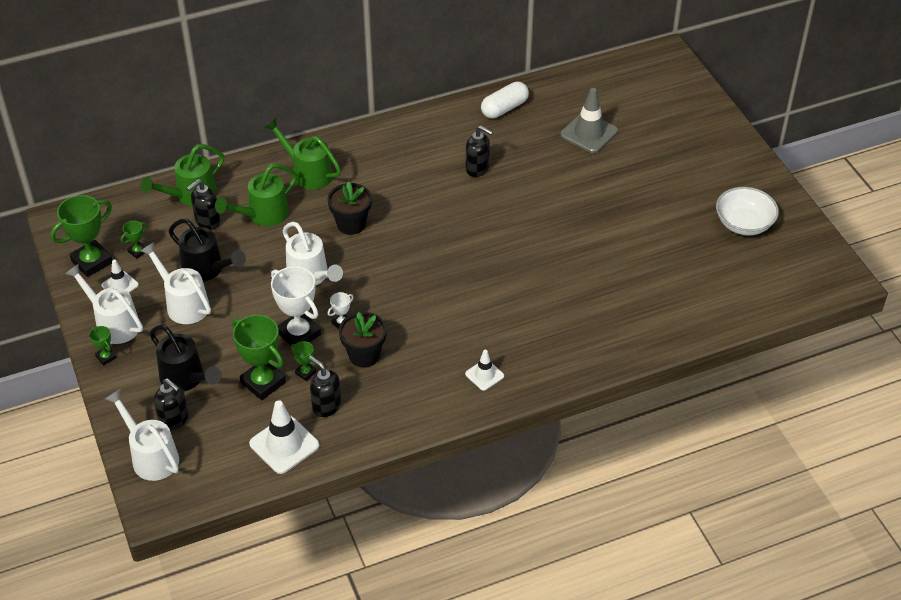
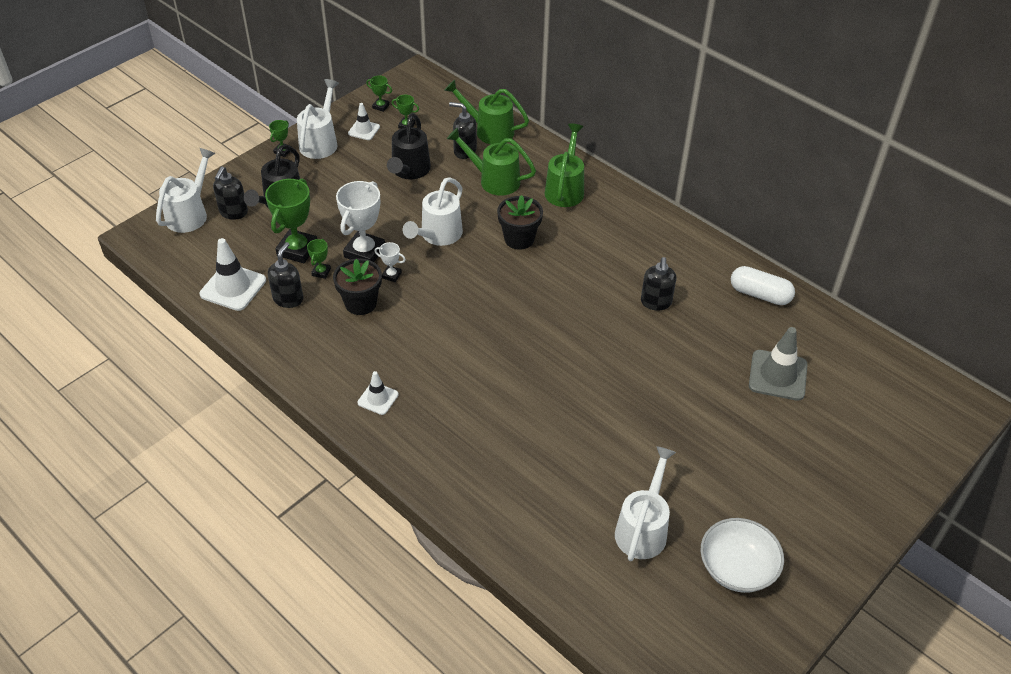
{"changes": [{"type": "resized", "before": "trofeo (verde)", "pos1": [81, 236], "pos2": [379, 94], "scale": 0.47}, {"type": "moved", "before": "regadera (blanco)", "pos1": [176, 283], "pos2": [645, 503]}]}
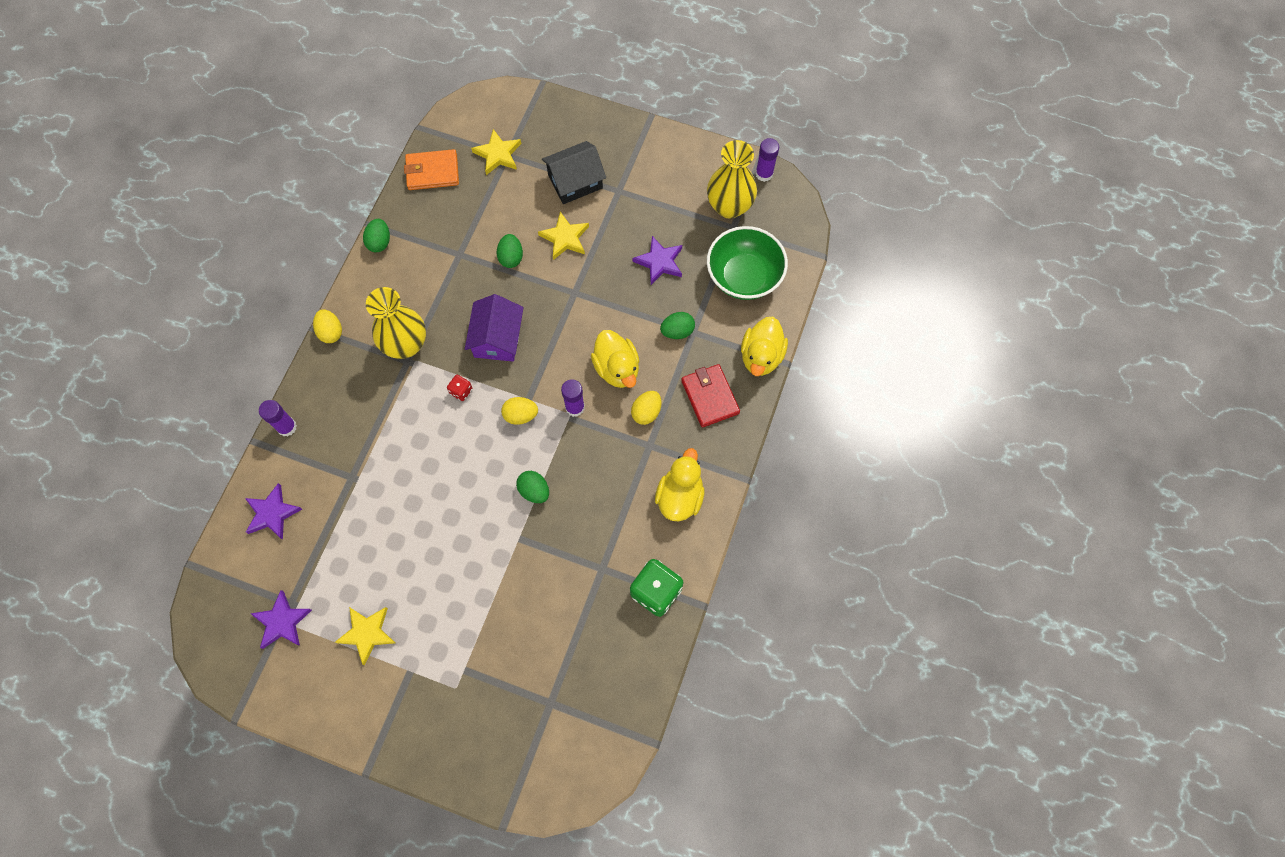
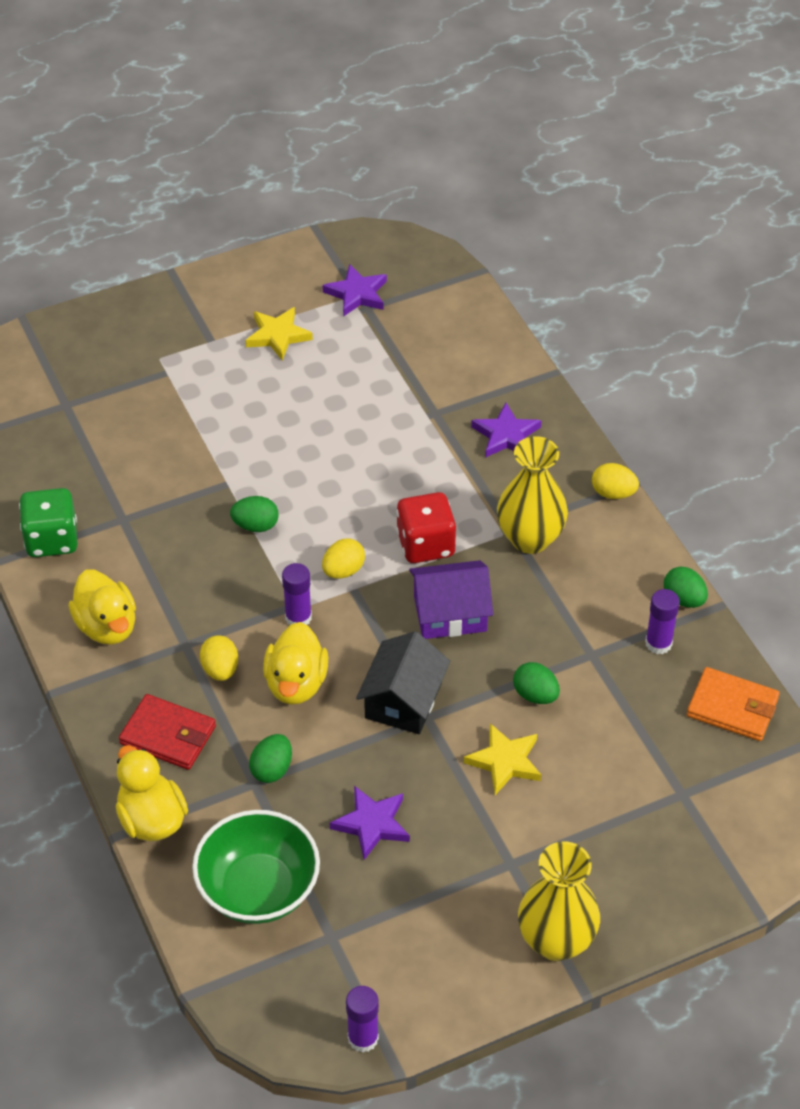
{"changes": [{"type": "turned", "before": "pato (amarillo)", "pos1": [615, 359], "pos2": [295, 663], "turn": -105}, {"type": "moved", "before": "casa (negro)", "pos1": [574, 172], "pos2": [403, 682]}, {"type": "resized", "before": "dado (rojo)", "pos1": [459, 388], "pos2": [426, 527], "scale": 2.07}, {"type": "turned", "before": "casa (morado)", "pos1": [494, 328], "pos2": [451, 599], "turn": -60}, {"type": "moved", "before": "estrella (morado)", "pos1": [273, 511], "pos2": [506, 430]}, {"type": "moved", "before": "florero (amarillo)", "pos1": [732, 179], "pos2": [559, 901]}, {"type": "moved", "before": "barra de pegamento (morado)", "pos1": [278, 418], "pos2": [662, 621]}, {"type": "turned", "before": "cartera (naranja)", "pos1": [431, 169], "pos2": [733, 704], "turn": 75}, {"type": "removed", "before": "estrella (amarillo)", "pos1": [496, 152]}]}
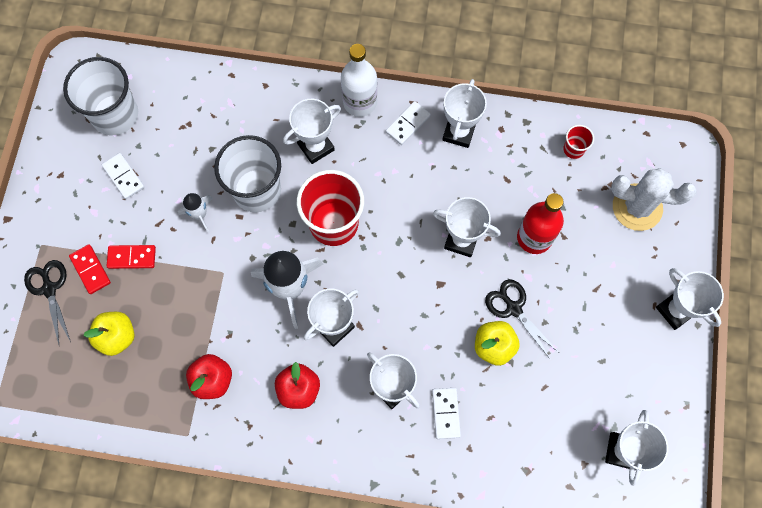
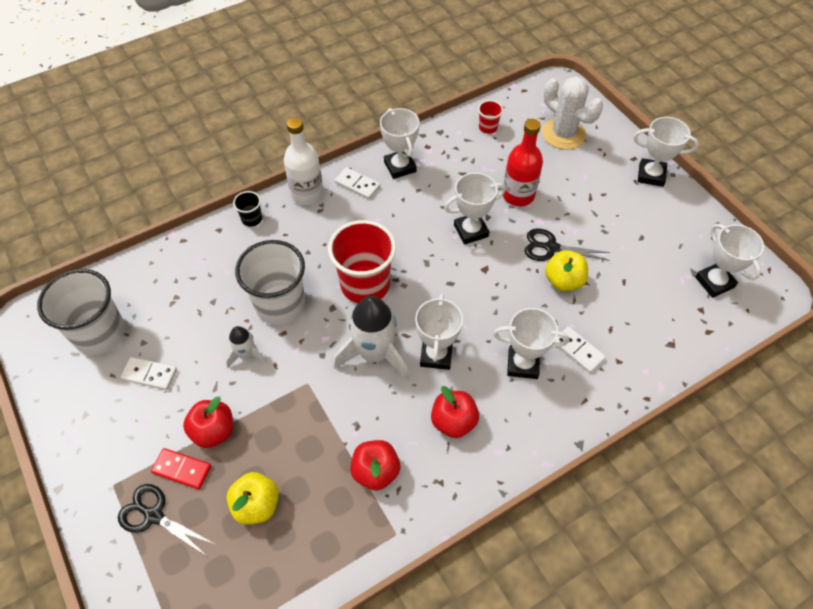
{"changes": [{"type": "replaced", "before": "ficha de dominó (rojo)", "after": "manzana (rojo)", "pos1": [131, 257], "pos2": [208, 422]}, {"type": "added", "after": "vaso (negro)", "pos2": [247, 209]}, {"type": "turned", "before": "ficha de dominó (blanco)", "pos1": [408, 123], "pos2": [357, 183], "turn": -60}, {"type": "turned", "before": "cactus (blanco)", "pos1": [654, 199], "pos2": [572, 113], "turn": 75}, {"type": "removed", "before": "trofeo (blanco)", "pos1": [312, 131]}]}
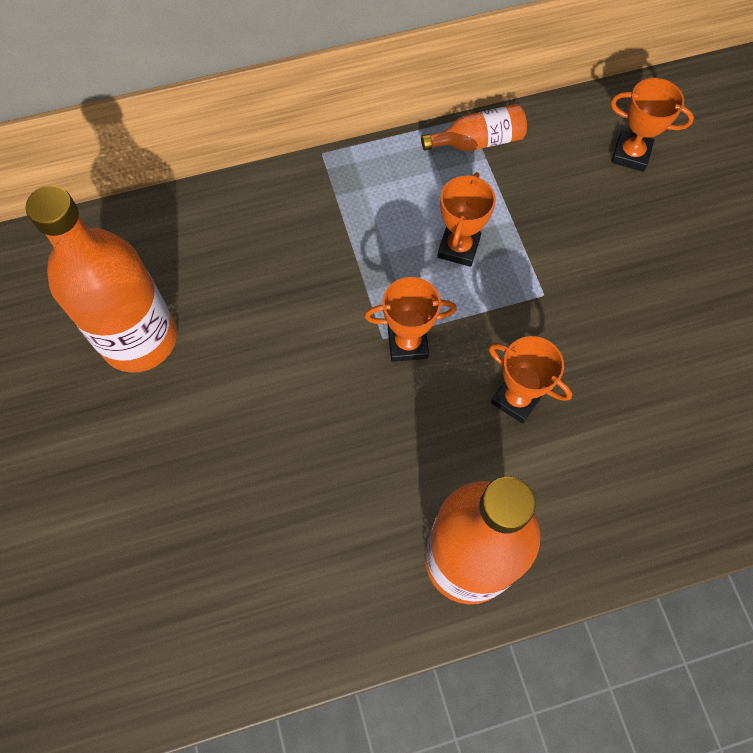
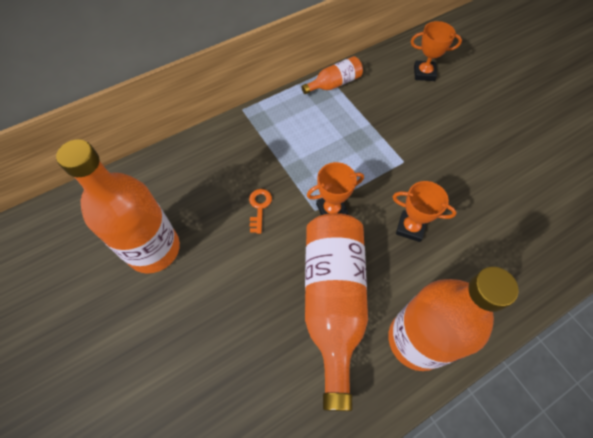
{"changes": [{"type": "added", "after": "llave (naranja)", "pos2": [260, 211]}, {"type": "added", "after": "botella (naranja)", "pos2": [336, 312]}, {"type": "removed", "before": "trofeo (naranja)", "pos1": [466, 219]}]}
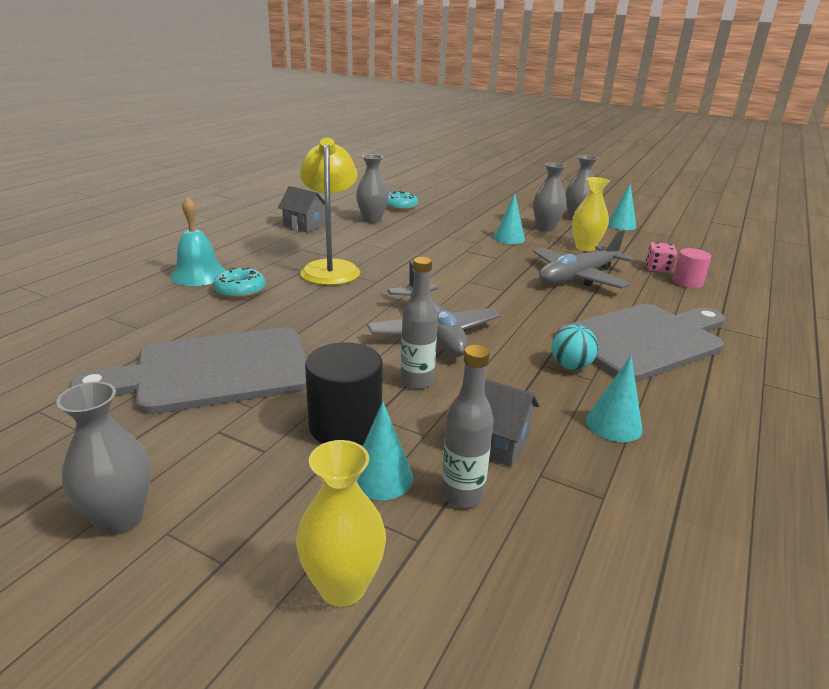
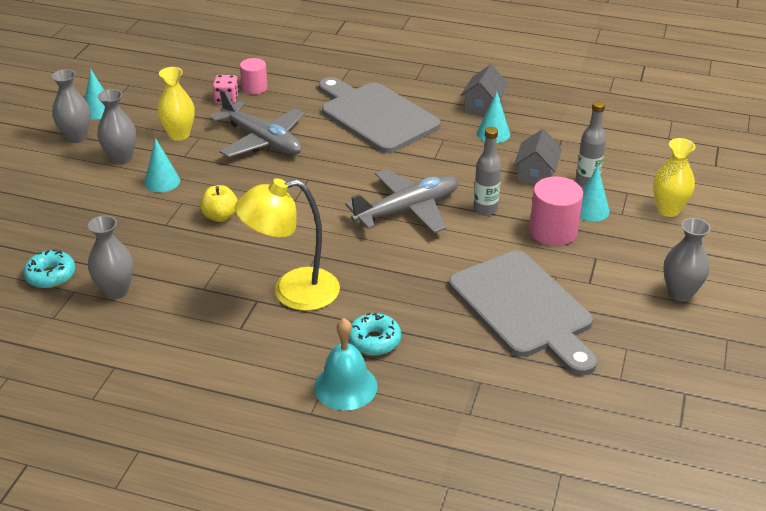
{"changes": [{"type": "added", "after": "manzana (amarillo)", "pos2": [219, 203]}, {"type": "moved", "before": "casa (gris)", "pos1": [302, 209], "pos2": [484, 90]}, {"type": "recoloured", "before": "cilindro (negro)", "after": "cilindro (rosa)", "pos1": [344, 393], "pos2": [556, 211]}, {"type": "removed", "before": "pelota (turquesa)", "pos1": [574, 347]}]}
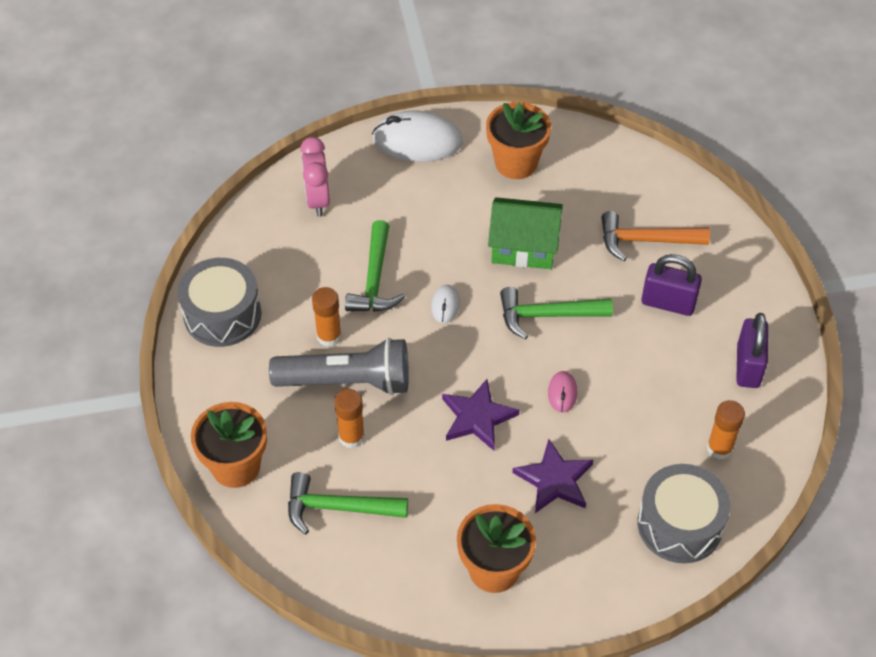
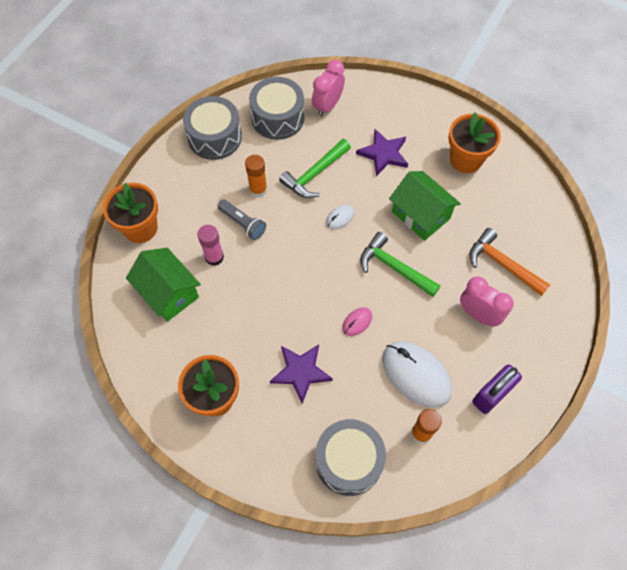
{"changes": [{"type": "replaced", "before": "martillo (verde)", "after": "casa (verde)", "pos1": [348, 503], "pos2": [163, 285]}, {"type": "recoloured", "before": "barra de pegamento (naranja)", "after": "barra de pegamento (rosa)", "pos1": [349, 418], "pos2": [210, 245]}, {"type": "resized", "before": "lámpara de mano (gris)", "pos1": [339, 367], "pos2": [241, 220], "scale": 0.55}, {"type": "added", "after": "tambor (gris)", "pos2": [276, 108]}, {"type": "moved", "before": "estrella (morado)", "pos1": [481, 415], "pos2": [382, 152]}, {"type": "moved", "before": "ratón (blanco)", "pos1": [417, 136], "pos2": [417, 374]}, {"type": "replaced", "before": "candado (morado)", "after": "despertador (rosa)", "pos1": [672, 285], "pos2": [487, 301]}]}
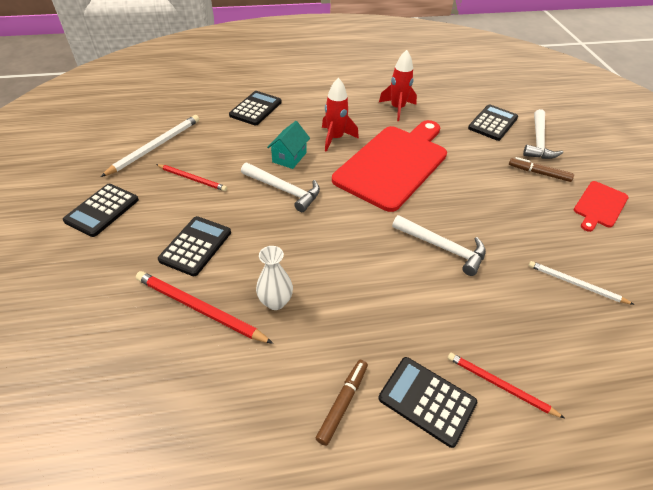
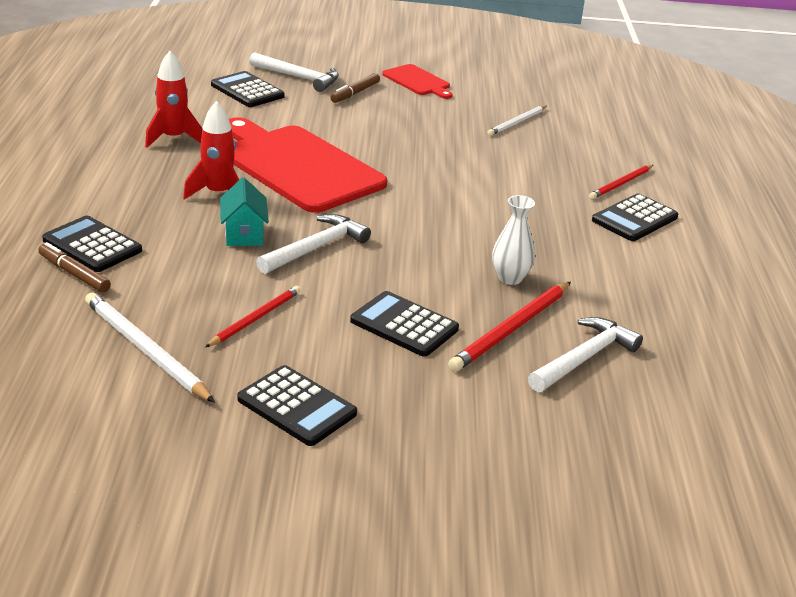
{"changes": [{"type": "moved", "before": "rotulador (marrón)", "pos1": [342, 403], "pos2": [74, 267]}, {"type": "turned", "before": "casa (turquesa)", "pos1": [288, 145], "pos2": [244, 211], "turn": 45}, {"type": "moved", "before": "martillo (blanco)", "pos1": [439, 245], "pos2": [585, 354]}]}
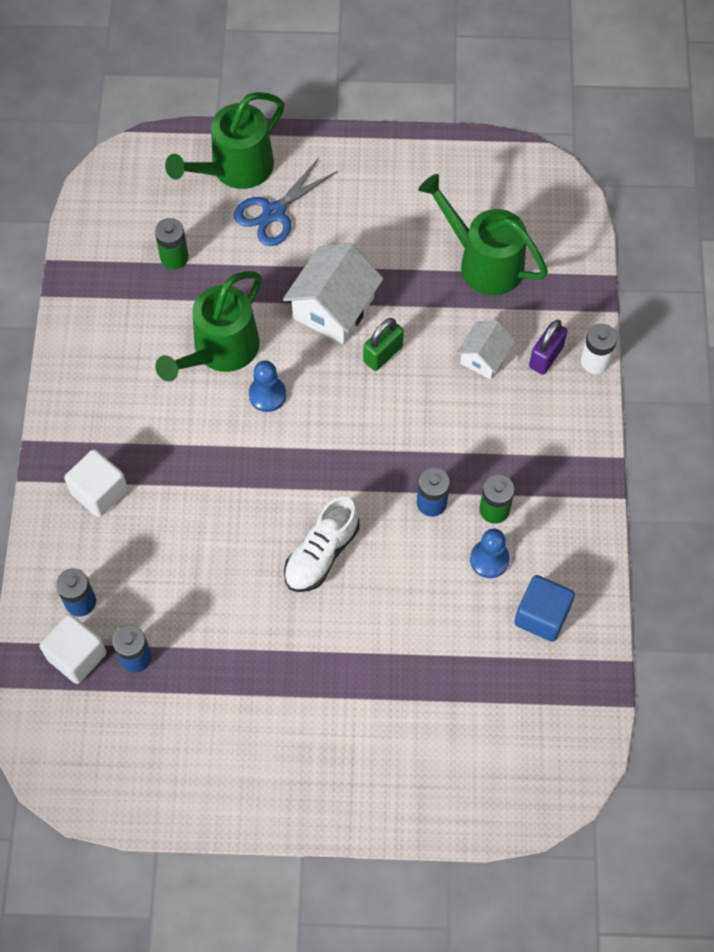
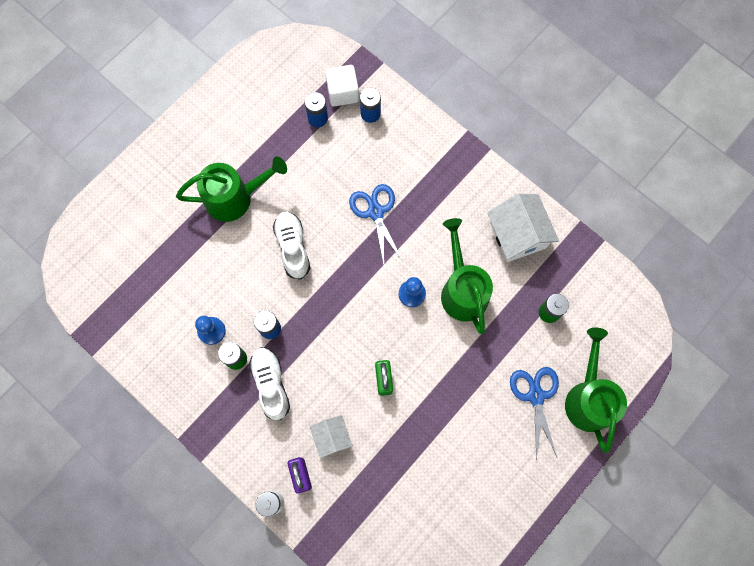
{"changes": [{"type": "moved", "before": "regadera (verde)", "pos1": [483, 234], "pos2": [231, 189]}, {"type": "added", "after": "zapato (blanco)", "pos2": [269, 383]}, {"type": "added", "after": "tijeras (azul)", "pos2": [376, 224]}, {"type": "moved", "before": "casa (blanco)", "pos1": [333, 293], "pos2": [523, 228]}, {"type": "removed", "before": "cubo (blanco)", "pos1": [96, 483]}, {"type": "removed", "before": "cubo (azul)", "pos1": [544, 608]}]}
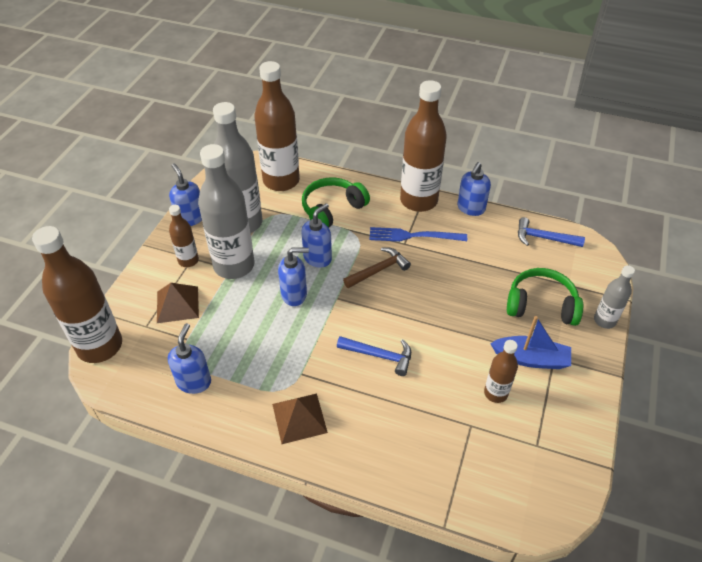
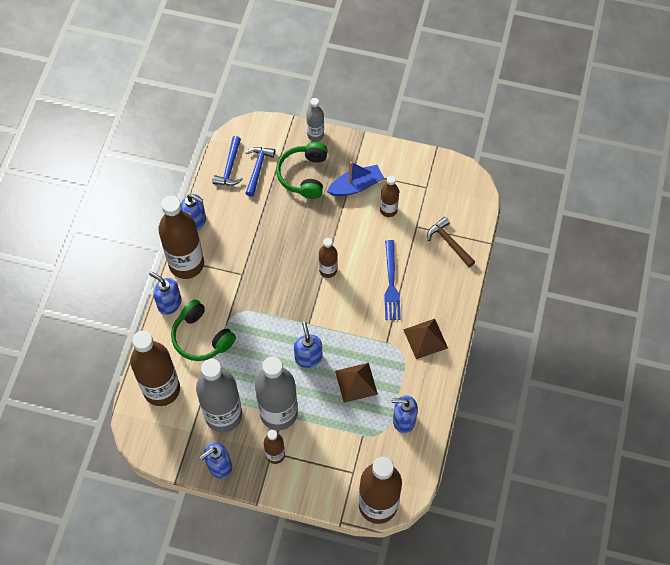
{"changes": [{"type": "moved", "before": "dispensador de jabón (azul)", "pos1": [317, 235], "pos2": [165, 293]}, {"type": "moved", "before": "martillo (azul)", "pos1": [374, 356], "pos2": [260, 172]}, {"type": "added", "after": "botella (marrón)", "pos2": [328, 258]}, {"type": "turned", "before": "barco (azul)", "pos1": [530, 342], "pos2": [355, 179], "turn": 60}, {"type": "moved", "before": "pirámide (marrón)", "pos1": [178, 303], "pos2": [356, 383]}, {"type": "moved", "before": "tenedor (azul)", "pos1": [418, 234], "pos2": [392, 280]}, {"type": "moved", "before": "martillo (marrón)", "pos1": [377, 267], "pos2": [451, 242]}]}
